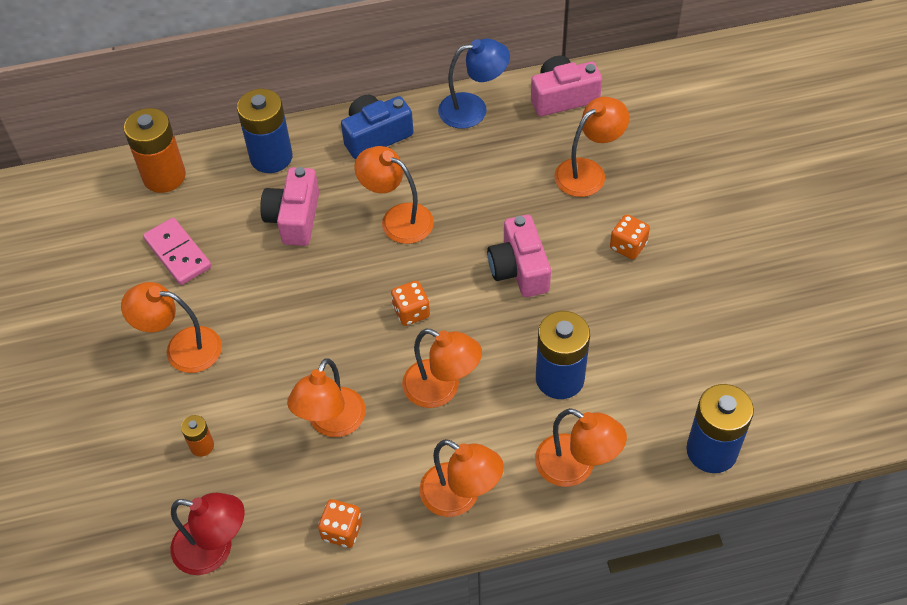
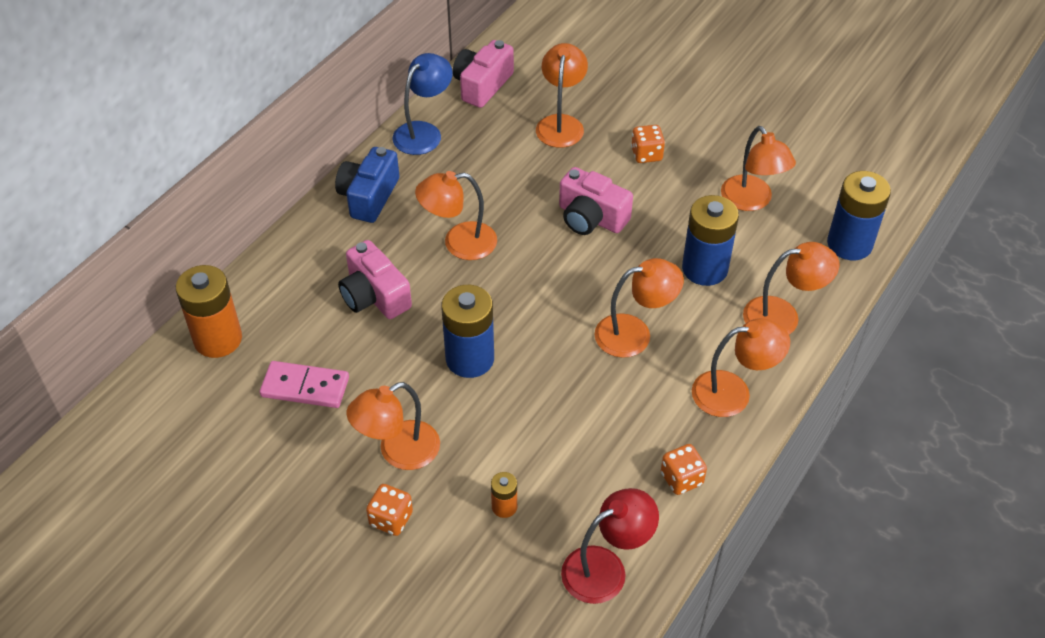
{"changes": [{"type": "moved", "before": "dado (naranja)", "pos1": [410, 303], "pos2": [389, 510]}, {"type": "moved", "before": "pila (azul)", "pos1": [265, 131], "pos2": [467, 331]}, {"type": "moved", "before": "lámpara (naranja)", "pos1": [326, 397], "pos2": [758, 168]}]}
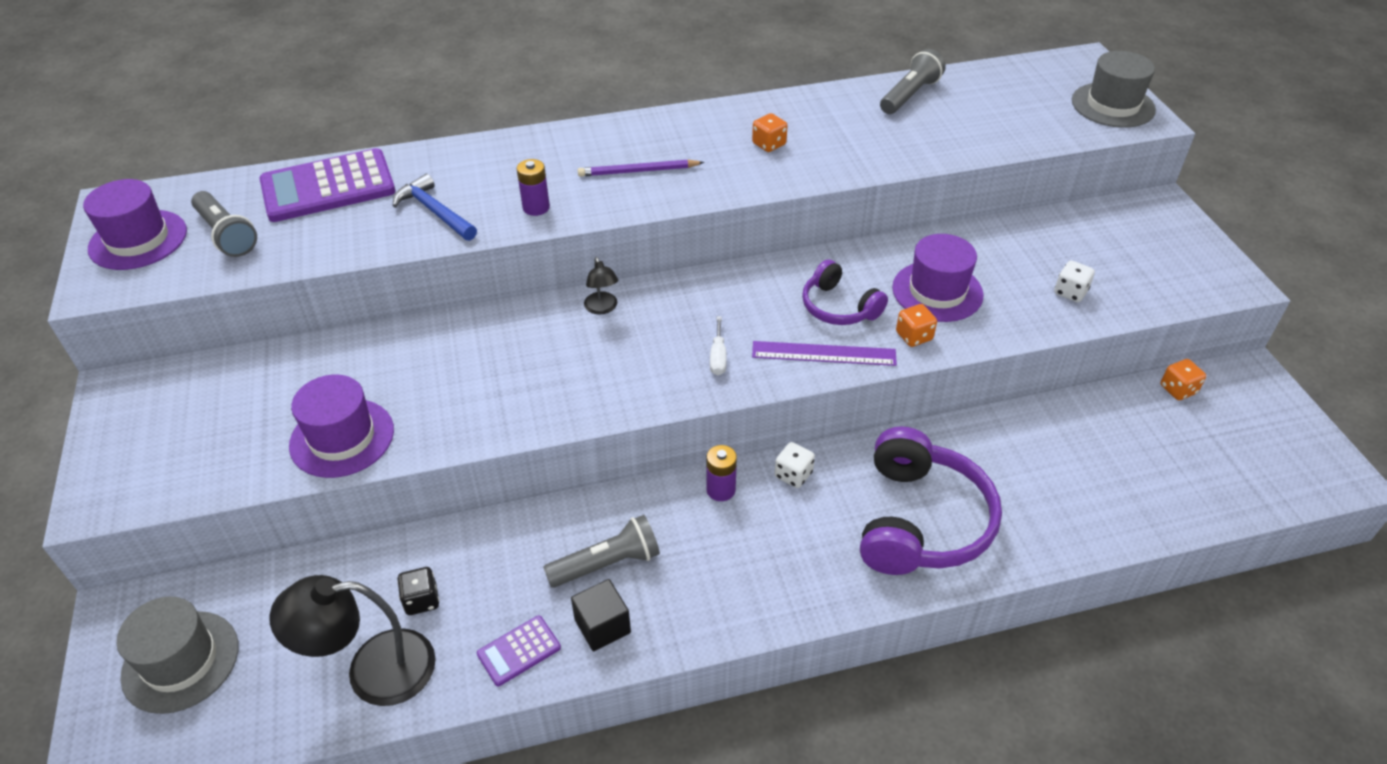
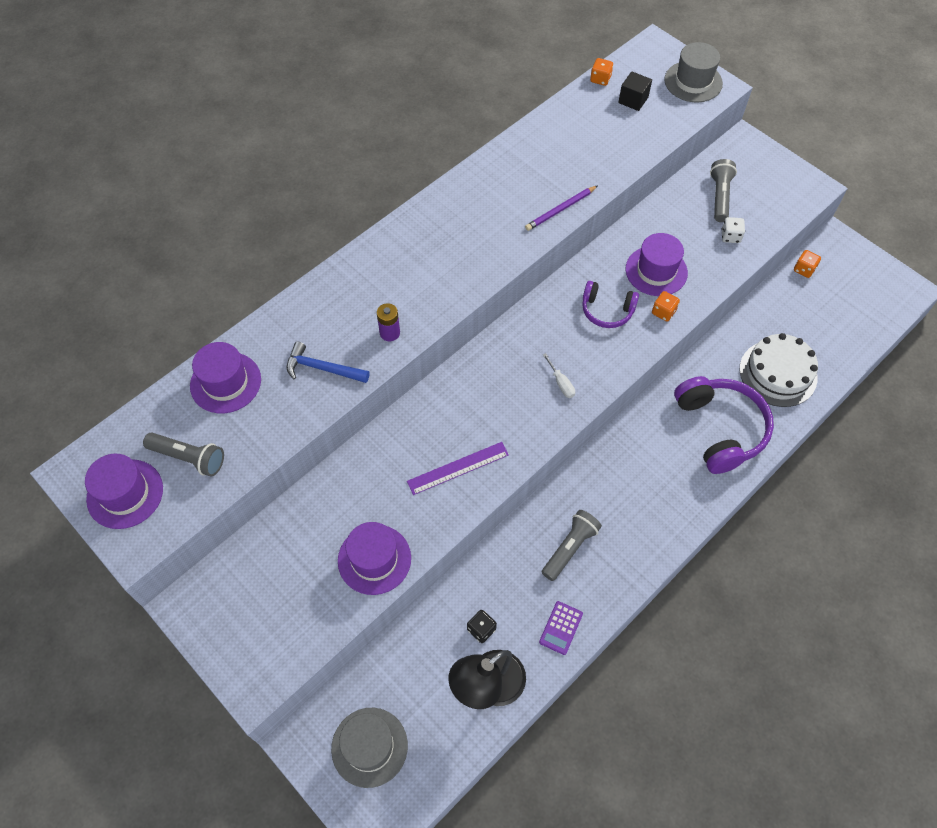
{"changes": [{"type": "replaced", "before": "calculadora (morado)", "after": "sombrero (morado)", "pos1": [327, 185], "pos2": [225, 377]}, {"type": "moved", "before": "regla (morado)", "pos1": [824, 353], "pos2": [458, 468]}, {"type": "moved", "before": "lápiz (morado)", "pos1": [641, 168], "pos2": [561, 208]}, {"type": "moved", "before": "dado (naranja)", "pos1": [770, 132], "pos2": [601, 72]}, {"type": "moved", "before": "cubo (negro)", "pos1": [601, 615], "pos2": [635, 91]}, {"type": "moved", "before": "lámpara de mano (gris)", "pos1": [913, 81], "pos2": [723, 190]}, {"type": "added", "after": "tarta (blanco)", "pos2": [779, 370]}, {"type": "removed", "before": "lámpara (negro)", "pos1": [601, 286]}, {"type": "removed", "before": "pila (morado)", "pos1": [721, 473]}, {"type": "removed", "before": "dado (blanco)", "pos1": [795, 465]}]}
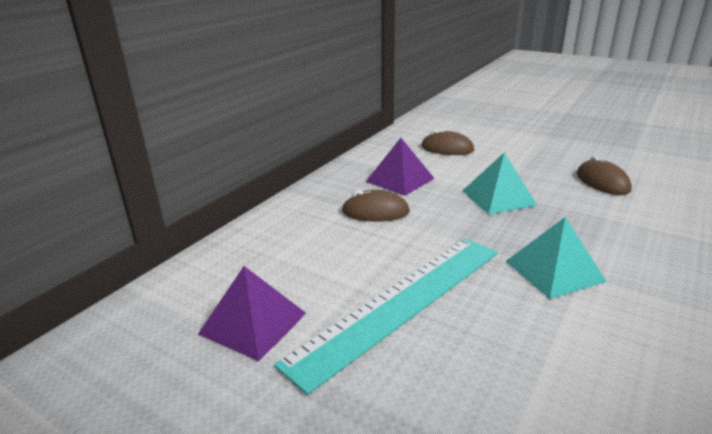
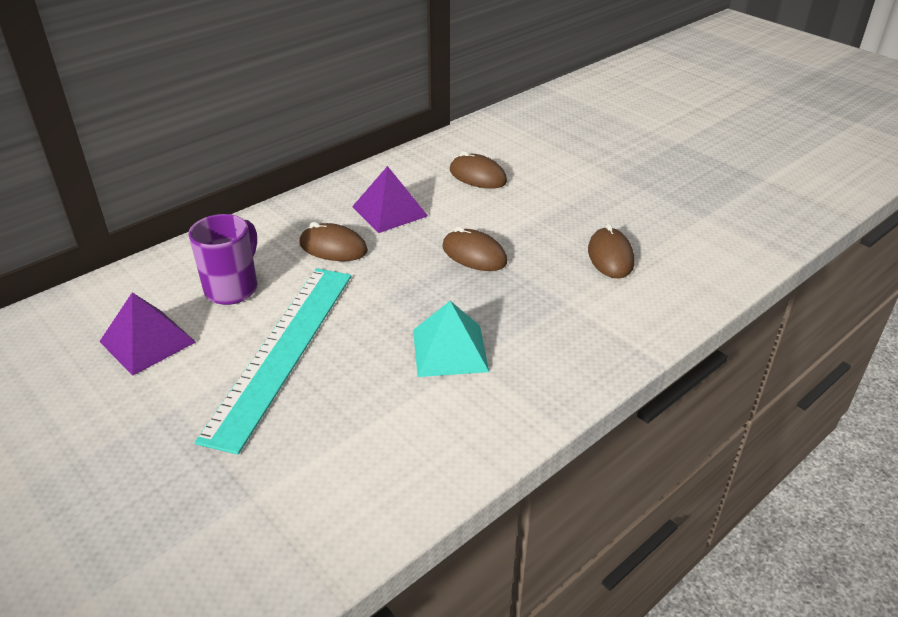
{"changes": [{"type": "added", "after": "taza (morado)", "pos2": [222, 259]}, {"type": "turned", "before": "regla (turquesa)", "pos1": [386, 316], "pos2": [273, 361], "turn": -45}, {"type": "replaced", "before": "pirámide (turquesa)", "after": "ratón (marrón)", "pos1": [500, 183], "pos2": [474, 248]}]}
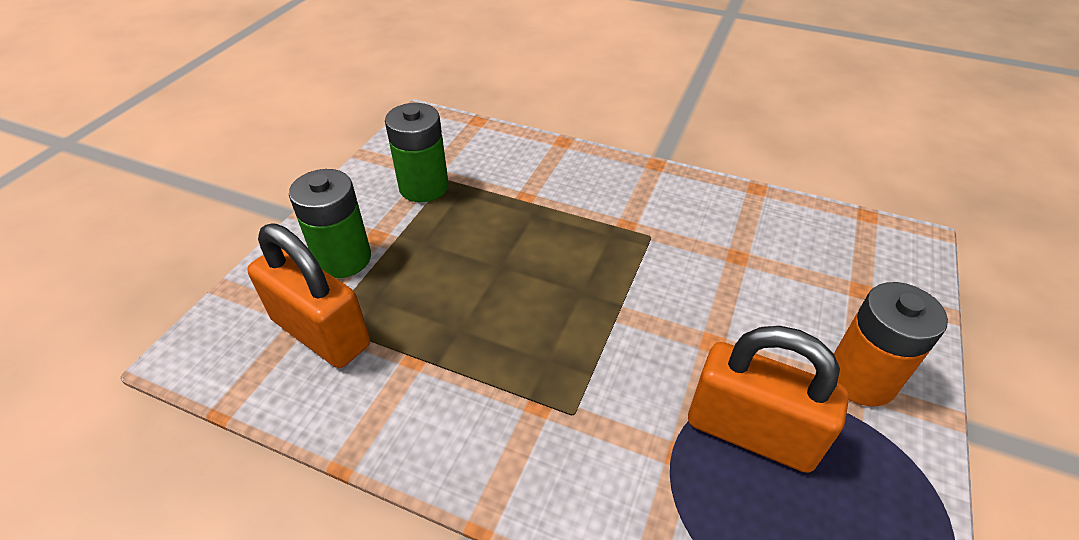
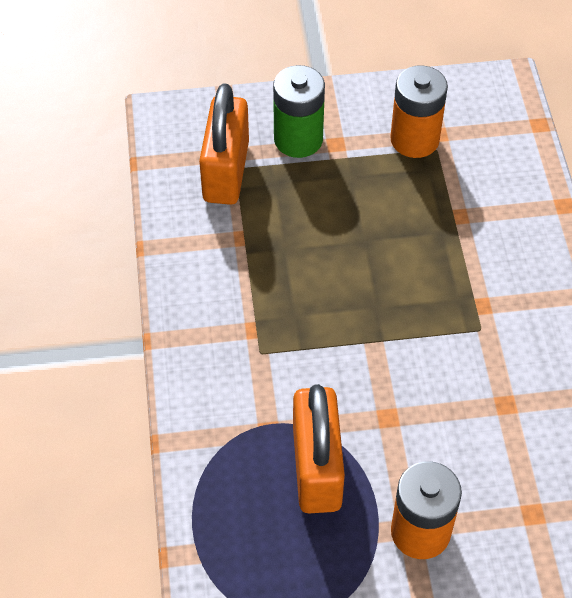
{"changes": [{"type": "recoloured", "before": "pila (verde)", "after": "pila (naranja)", "pos1": [417, 152], "pos2": [419, 111]}]}
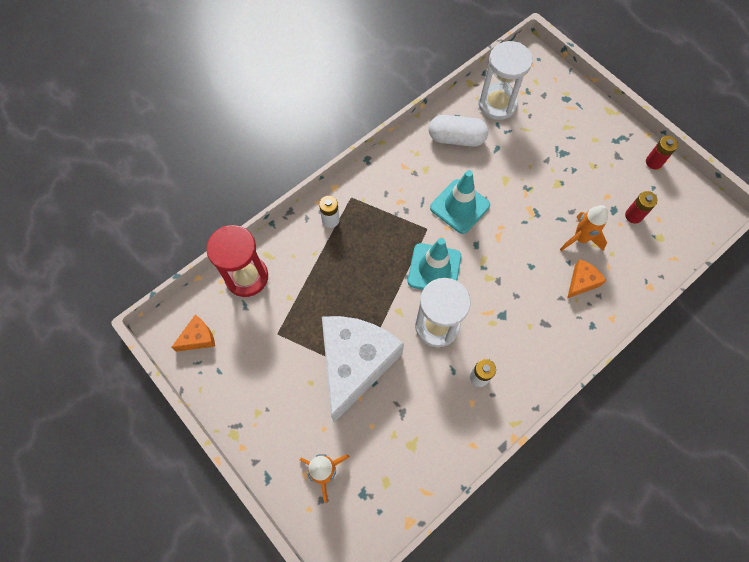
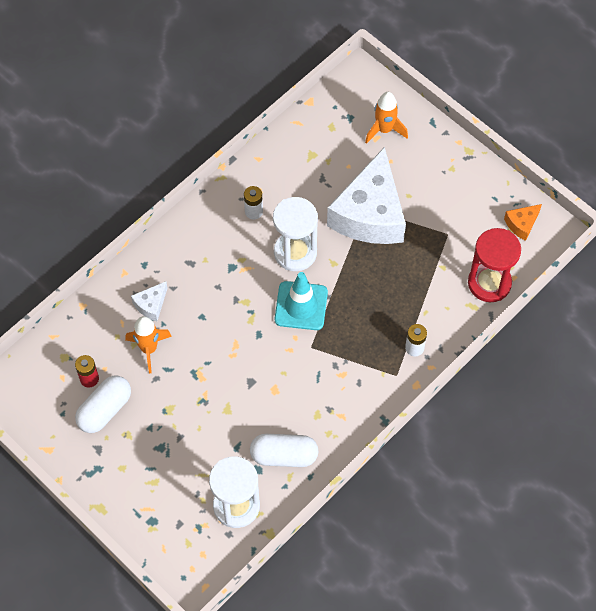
{"changes": [{"type": "added", "after": "cápsula (blanco)", "pos2": [103, 404]}, {"type": "recoloured", "before": "queso (naranja)", "after": "queso (blanco)", "pos1": [587, 278], "pos2": [149, 301]}, {"type": "removed", "before": "cono de tráfico (turquesa)", "pos1": [460, 202]}, {"type": "removed", "before": "pila (rojo)", "pos1": [662, 152]}]}
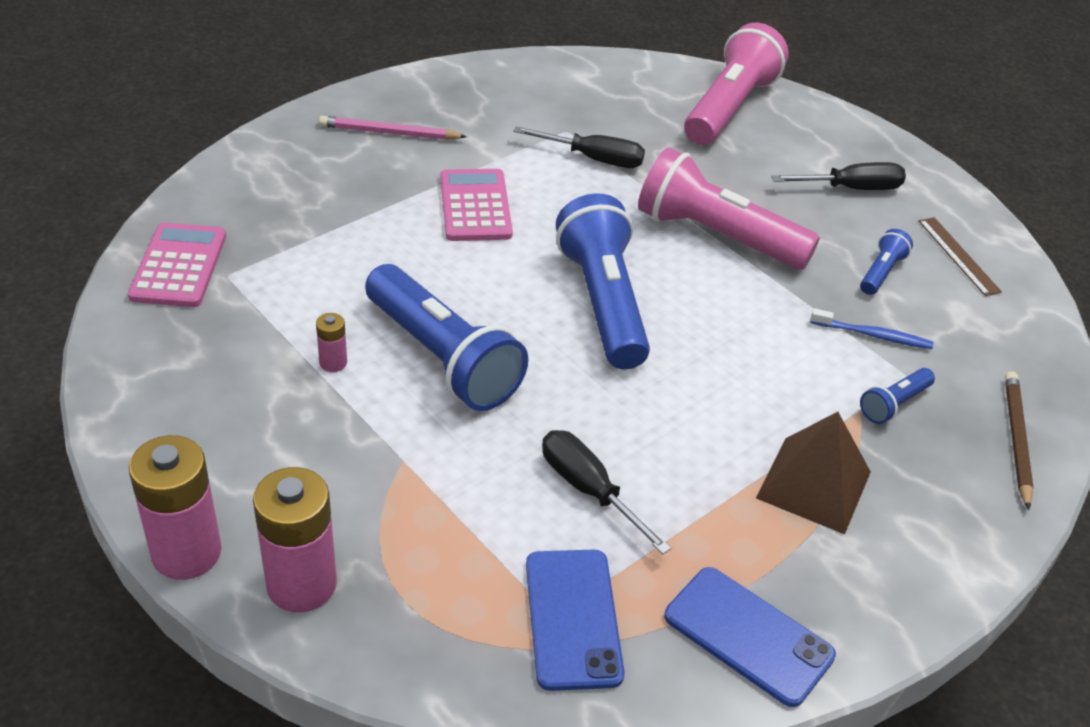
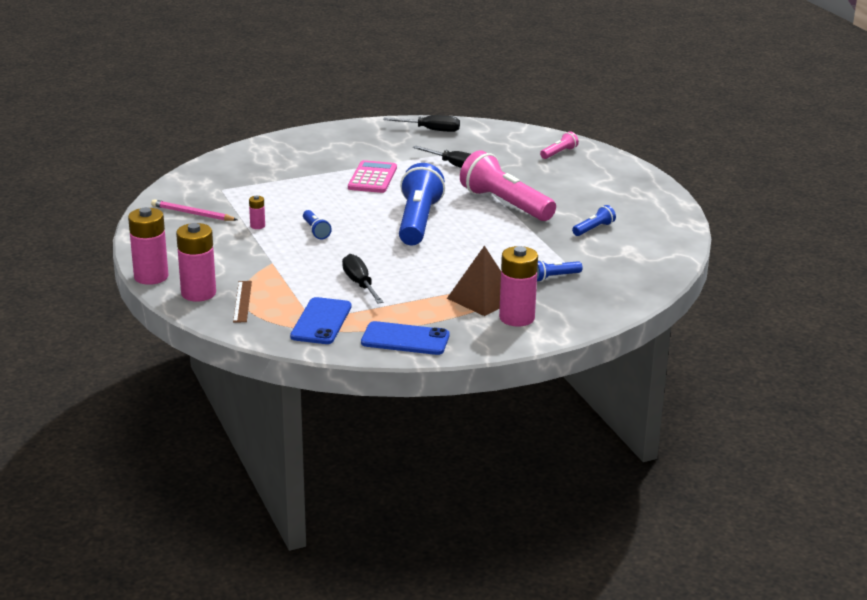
{"changes": [{"type": "moved", "before": "lápiz (rosa)", "pos1": [393, 128], "pos2": [194, 210]}, {"type": "moved", "before": "regla (marrón)", "pos1": [960, 256], "pos2": [242, 301]}, {"type": "resized", "before": "lámpara de mano (azul)", "pos1": [446, 337], "pos2": [317, 224], "scale": 0.45}, {"type": "turned", "before": "móvil (azul)", "pos1": [750, 637], "pos2": [405, 338], "turn": -45}, {"type": "moved", "before": "destornillador (negro)", "pos1": [839, 176], "pos2": [421, 123]}, {"type": "added", "after": "pila (rosa)", "pos2": [518, 286]}, {"type": "resized", "before": "lámpara de mano (rosa)", "pos1": [736, 84], "pos2": [559, 145], "scale": 0.45}, {"type": "removed", "before": "calculadora (rosa)", "pos1": [177, 264]}, {"type": "removed", "before": "cepillo de dientes (azul)", "pos1": [872, 328]}, {"type": "removed", "before": "lápiz (marrón)", "pos1": [1019, 441]}]}
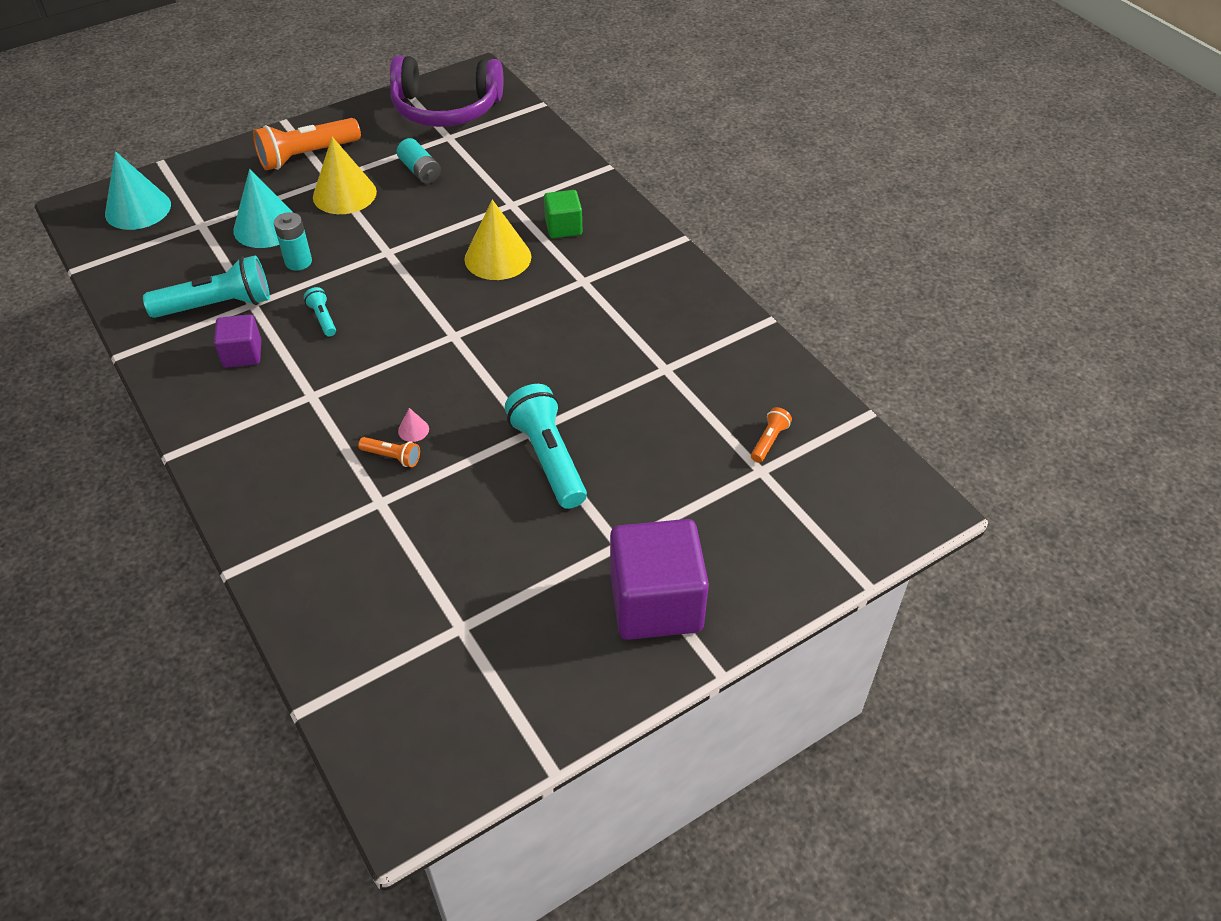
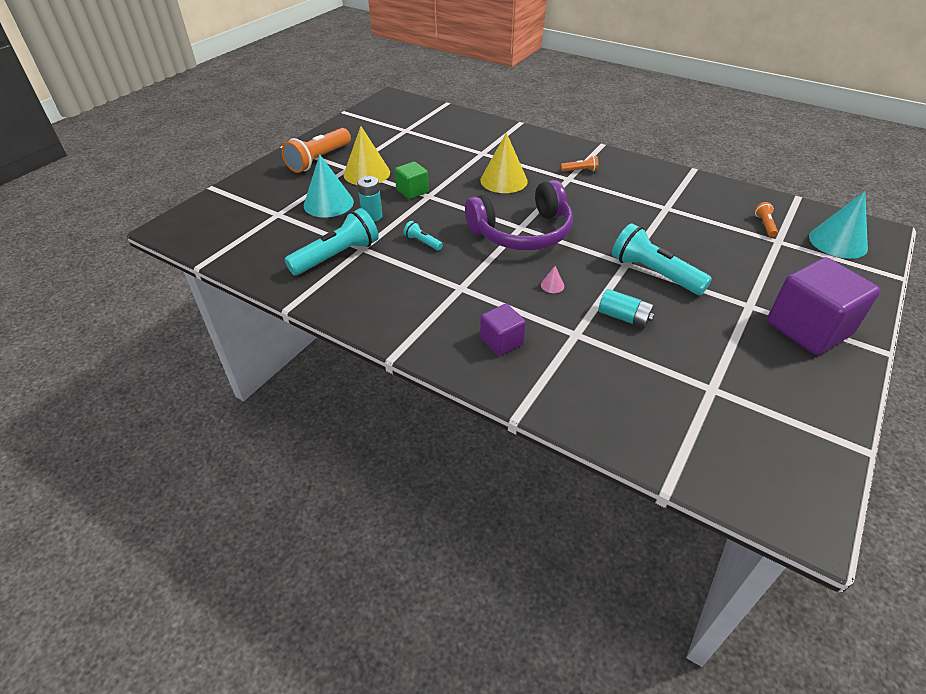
{"changes": [{"type": "moved", "before": "cubo (verde)", "pos1": [563, 214], "pos2": [412, 180]}, {"type": "moved", "before": "auriculares (morado)", "pos1": [446, 91], "pos2": [519, 215]}, {"type": "moved", "before": "cubo (morado)", "pos1": [238, 341], "pos2": [503, 330]}, {"type": "moved", "before": "lámpara de mano (naranja)", "pos1": [389, 452], "pos2": [580, 164]}, {"type": "moved", "before": "pila (turquesa)", "pos1": [419, 161], "pos2": [626, 308]}, {"type": "moved", "before": "cono (turquesa)", "pos1": [138, 190], "pos2": [838, 225]}]}
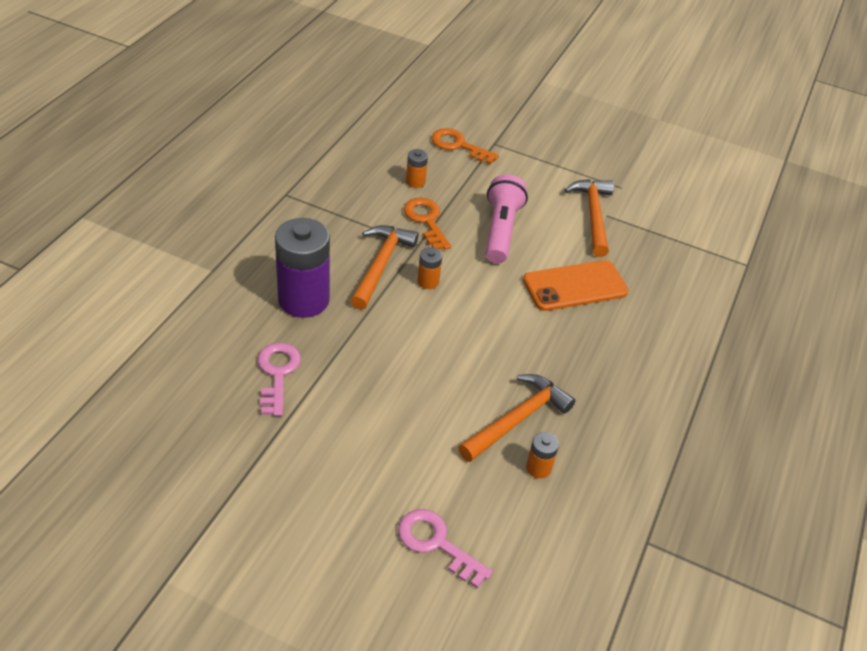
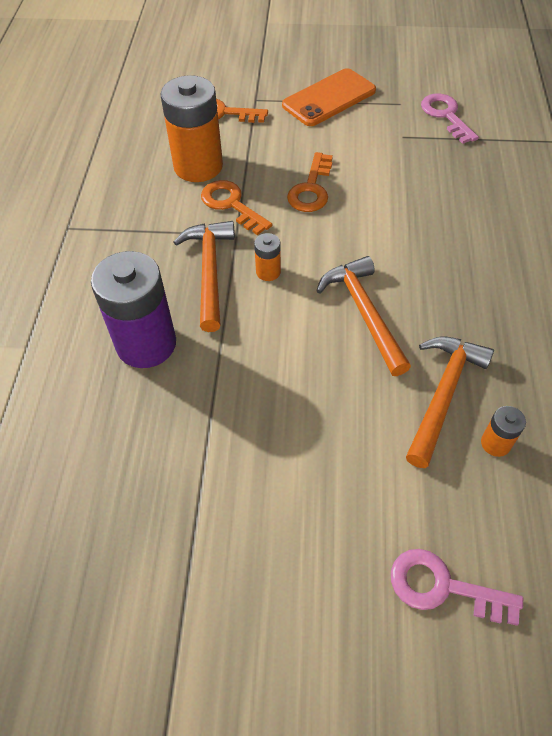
{"changes": [{"type": "resized", "before": "pila (naranja)", "pos1": [417, 168], "pos2": [191, 128], "scale": 2.26}, {"type": "moved", "before": "móvil (naranja)", "pos1": [575, 285], "pos2": [329, 97]}, {"type": "replaced", "before": "lámpara de mano (rosa)", "after": "llave (naranja)", "pos1": [506, 219], "pos2": [310, 182]}, {"type": "moved", "before": "martillo (naranja)", "pos1": [589, 218], "pos2": [363, 316]}, {"type": "moved", "before": "llave (rosa)", "pos1": [279, 379], "pos2": [450, 119]}]}
